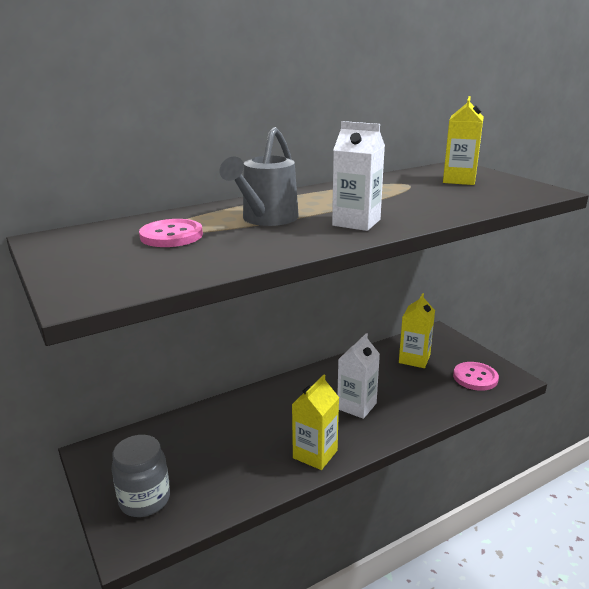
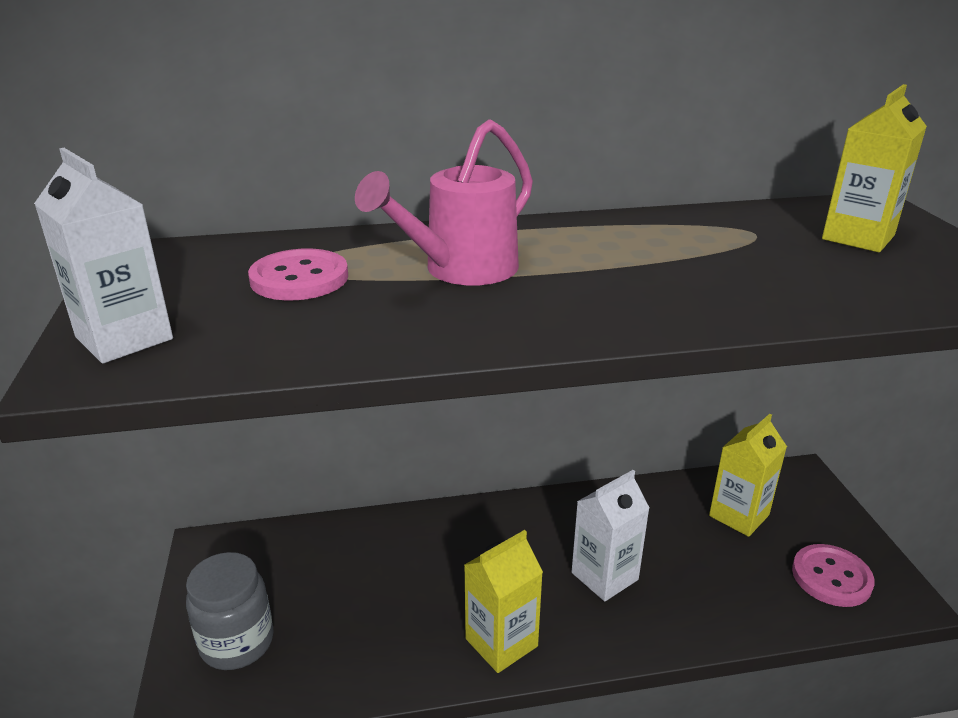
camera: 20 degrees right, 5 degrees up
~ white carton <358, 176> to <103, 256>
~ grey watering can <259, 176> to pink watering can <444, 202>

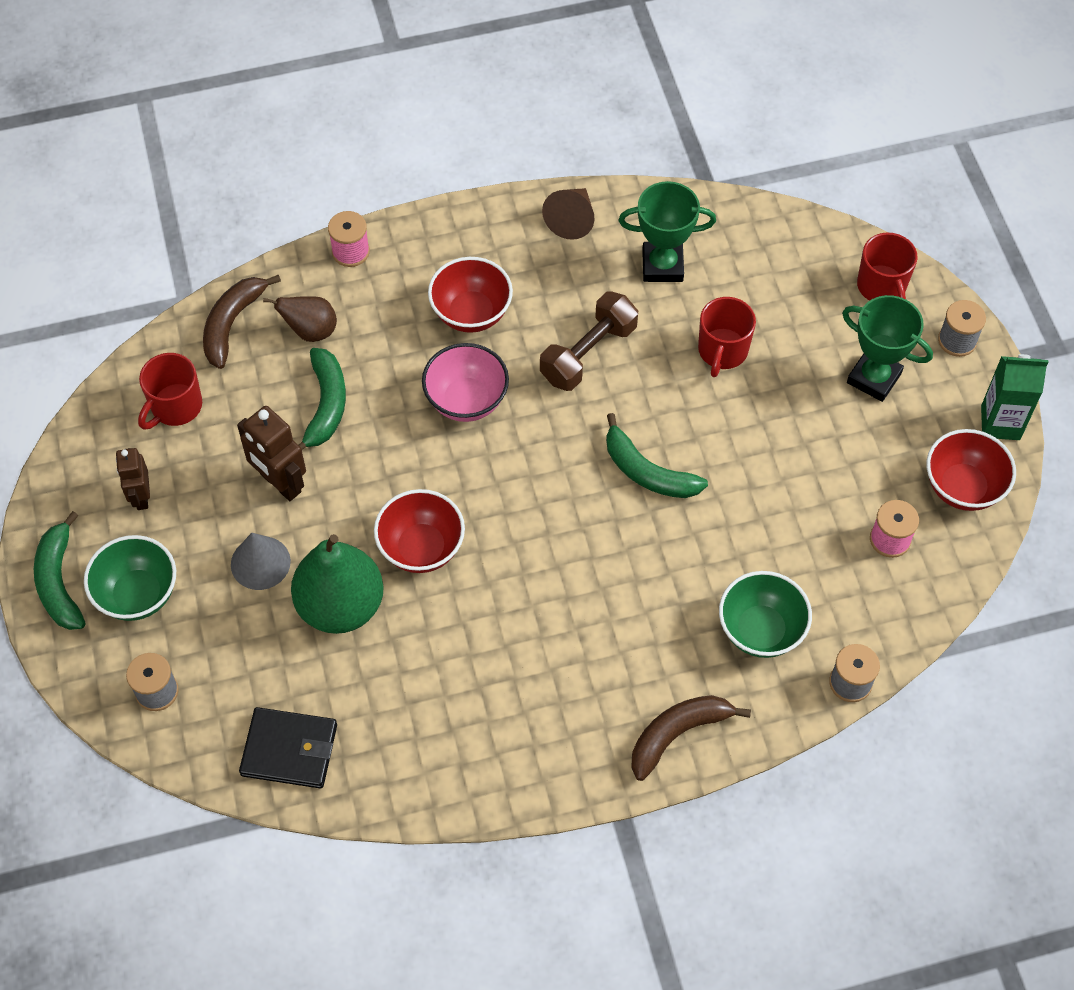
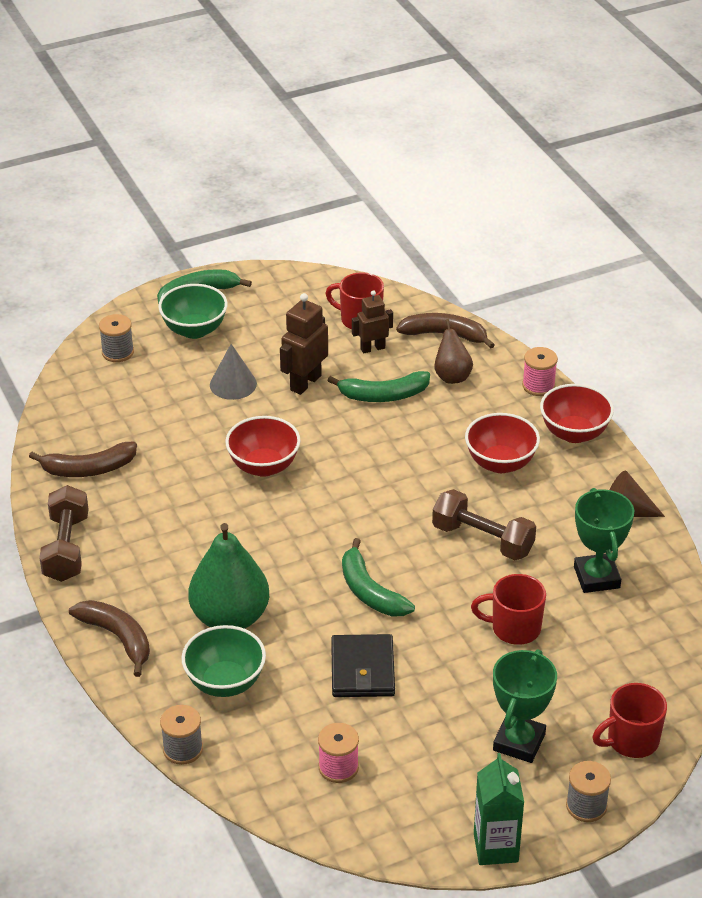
camera: 80 degrees right, 20 degrees down
+ brown banana <83, 459>
+ brown dumbbell <63, 533>
~ green pear <337, 584> to <228, 576>
~ black wallet <288, 747> to <363, 665>
~ green banana <657, 455> = <378, 577> 60 degrees counterclockwise
~ brown robot <133, 479> to <372, 321>
~ red bowl <971, 470> to <577, 413>
- pink bowl <465, 382>

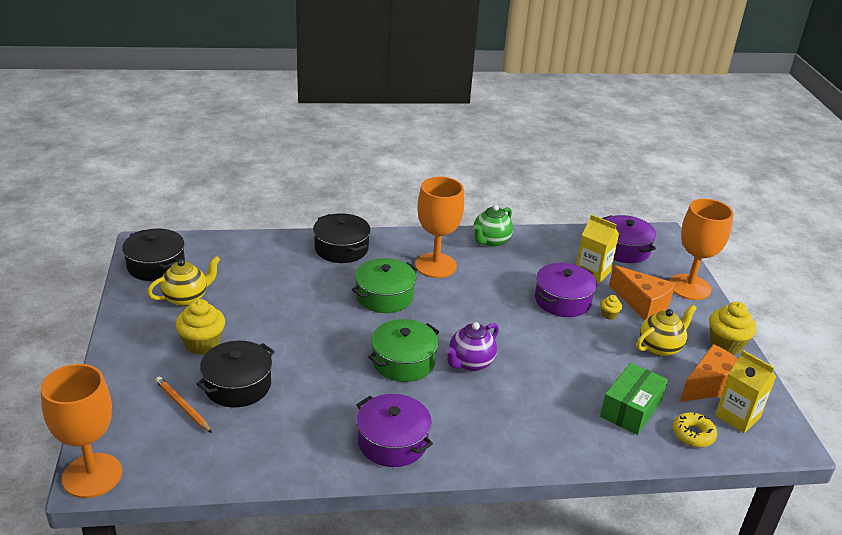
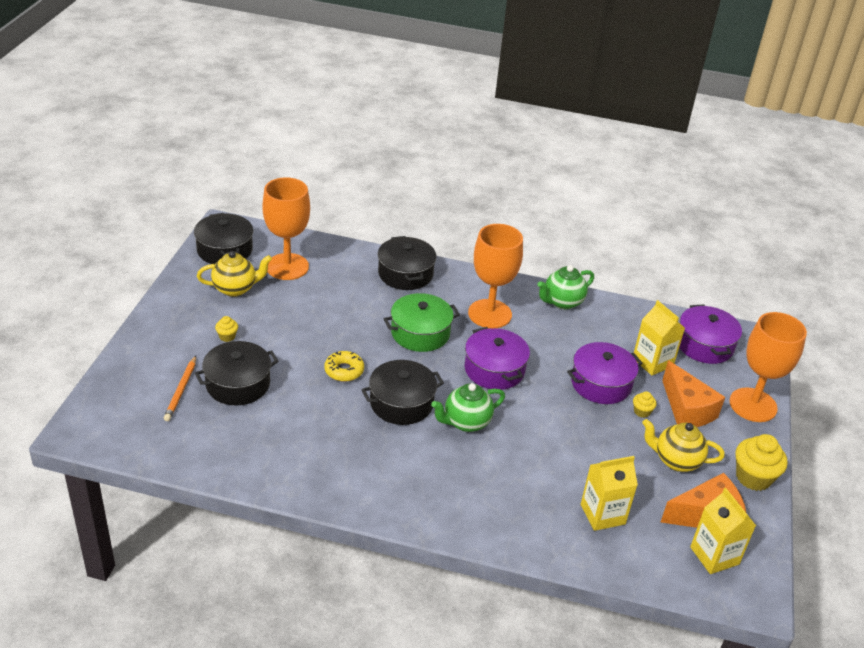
camera: 20 degrees right, 5 degrees up
~ orange pencil <183, 405> = <180, 388> 150 degrees counterclockwise
~ yellow cupcake <200, 327> = <226, 329> x0.49
~ orange goblet <81, 431> to <286, 228>
~ yellow donut <695, 429> to <344, 366>
~ green pot <403, 350> to black pot <402, 392>
~ purple teapot <472, 346> to green teapot <468, 407>
~ purple pot <394, 430> to <497, 358>
~ green box <634, 399> to yellow carton <609, 493>
~ yellow teapot <667, 330> = <683, 445> 150 degrees counterclockwise

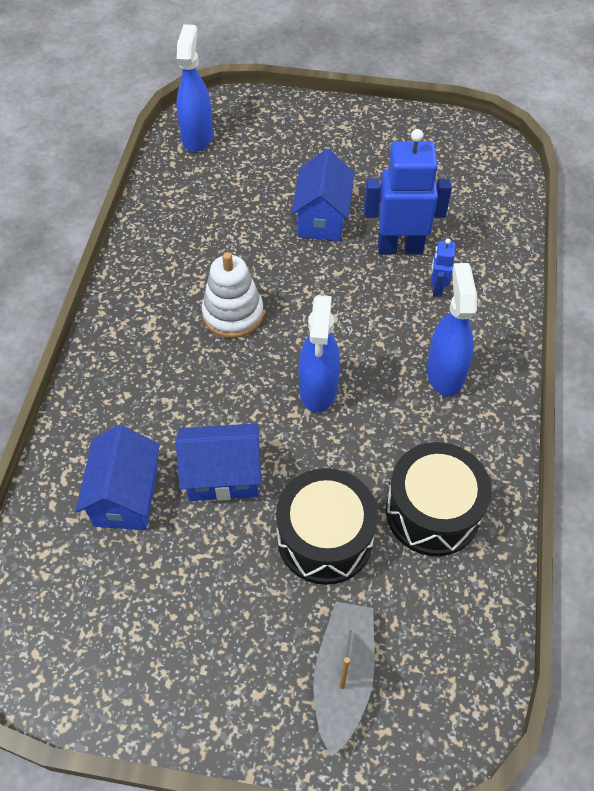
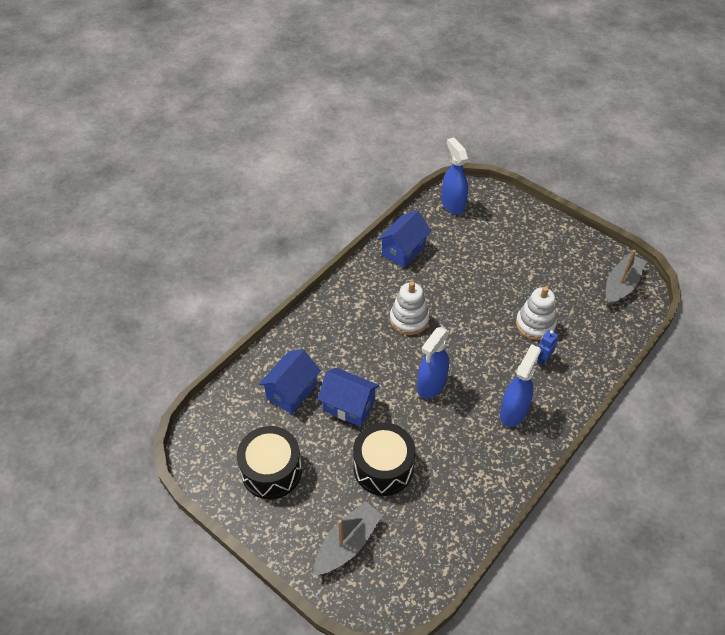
camera: 30 degrees right, 5 degrees down
~ black drum <439, 499> to <269, 462>
~ blue house <323, 195> to <404, 239>
~ blue spray bottle <194, 88> = <454, 176> 60 degrees counterclockwise
~ blue robot <408, 191> to white stacking toy <536, 313>
+ grey boat <626, 278>

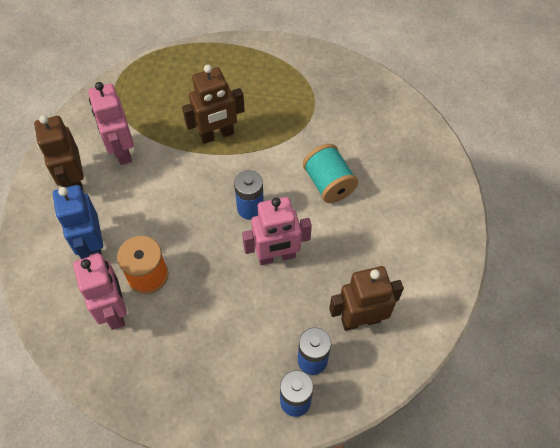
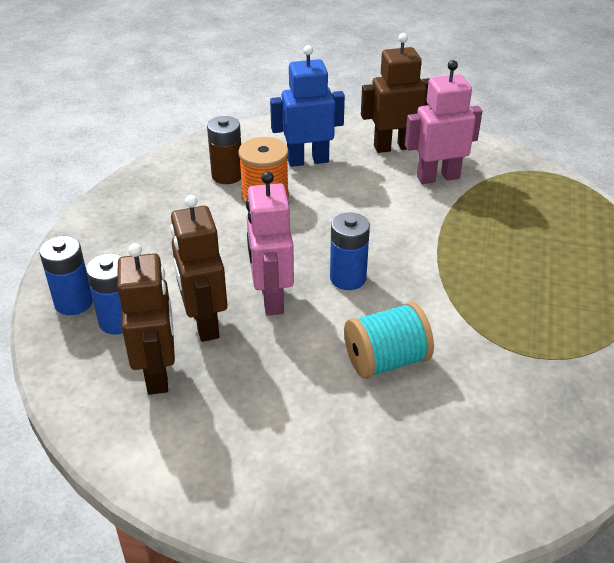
camera: 95 degrees right, 20 degrees down
~ brown robot <213, 104> to <198, 268>
~ pink robot <100, 291> to brown battery <224, 150>

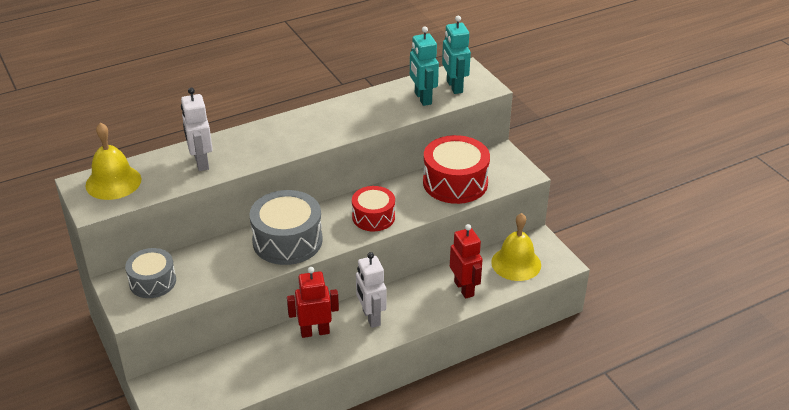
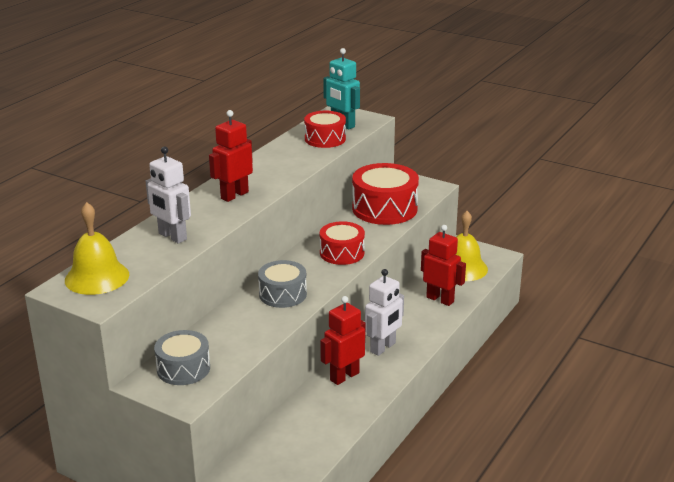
camera: 30 degrees left, 10 degrees down
+ red robot <231, 156>
~ grey drum <286, 227> = <282, 284> x0.63
~ turquoise robot <424, 66> to red drum <325, 129>
~ white robot <371, 290> = <384, 312> 90 degrees counterclockwise

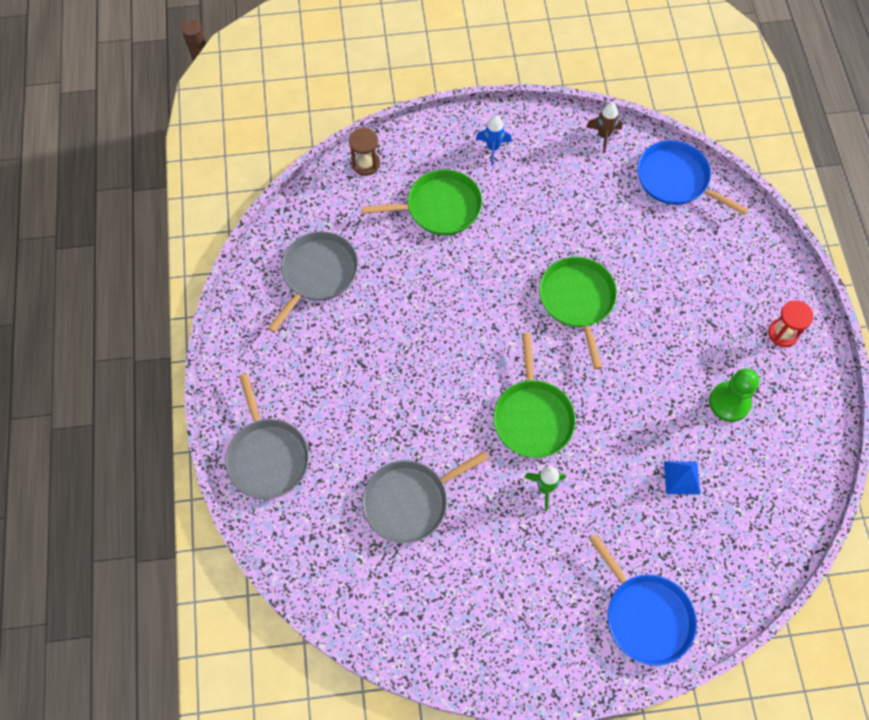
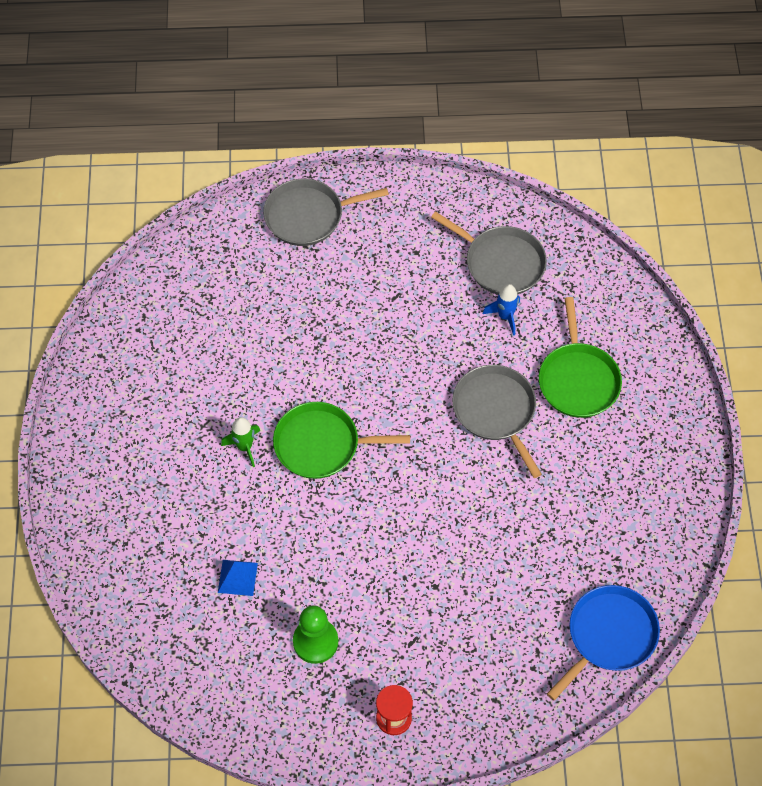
camera: 95 degrees right, 5 degrees down
~ grey pan <425, 497> to <497, 421>
~ blue rocket <494, 140> to <501, 309>
- brown hourglass <364, 152>
- green pan <578, 313>
- brown rocket <604, 128>
- blue pan <643, 600>

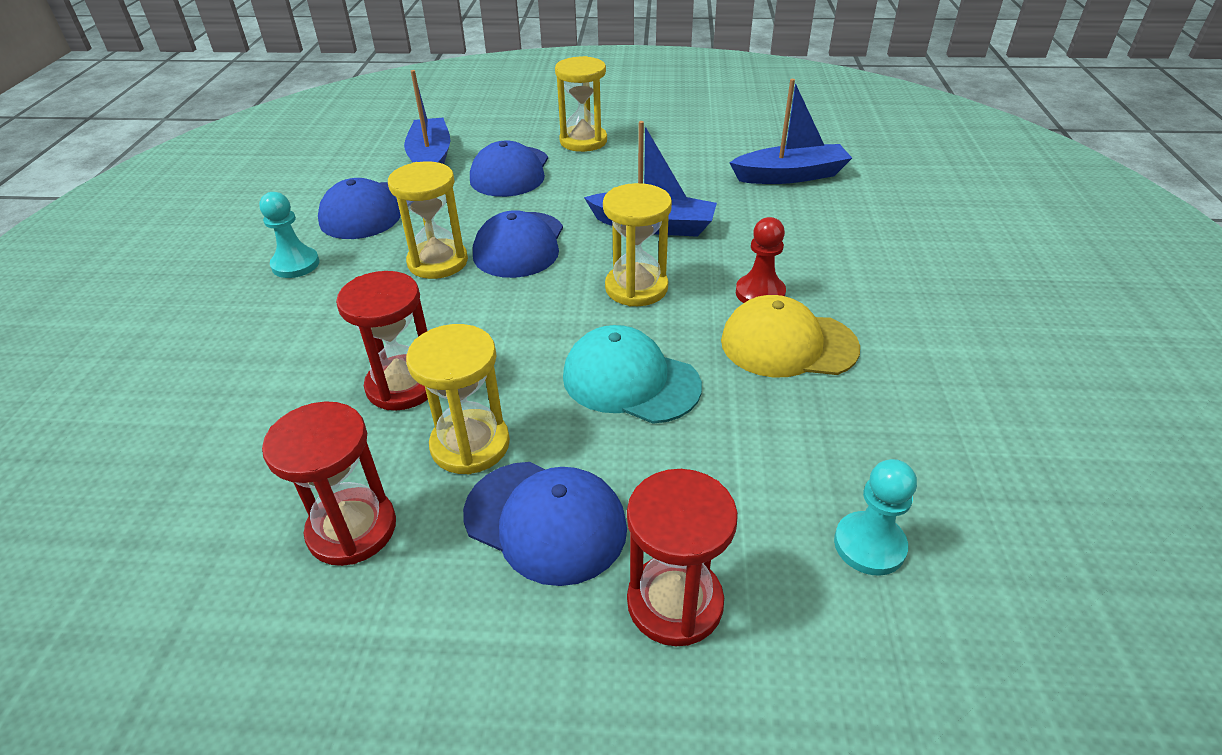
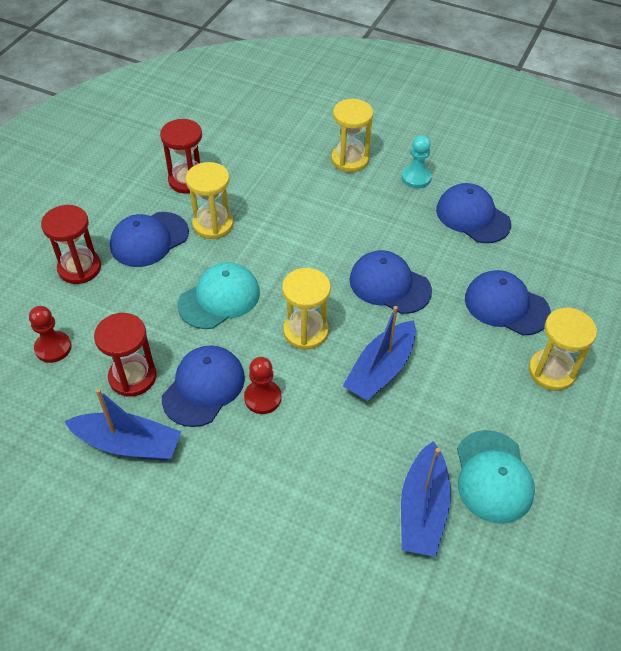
camera: 110 degrees right, 10 degrees up
~ turquoise pawn <875, 517> to red pawn <50, 334>
~ blue boat <427, 117> to <122, 425>
~ red hourglass <382, 341> to <125, 355>
~ yellow cap <790, 336> to blue cap <203, 386>
~ yellow hourglass <428, 220> to <352, 135>
+ turquoise cap <496, 477>

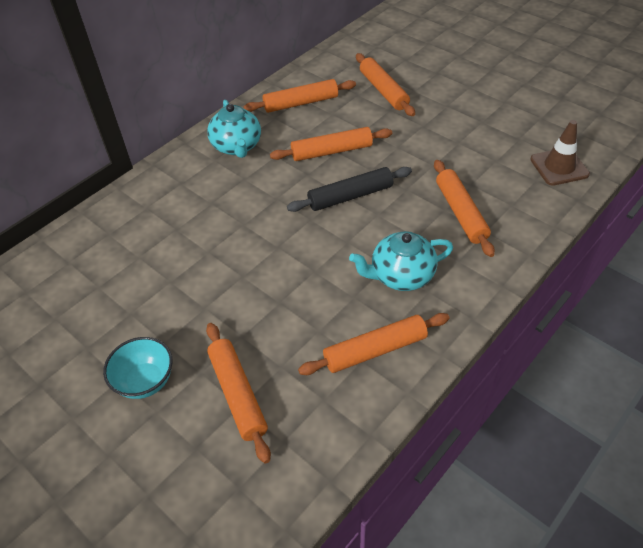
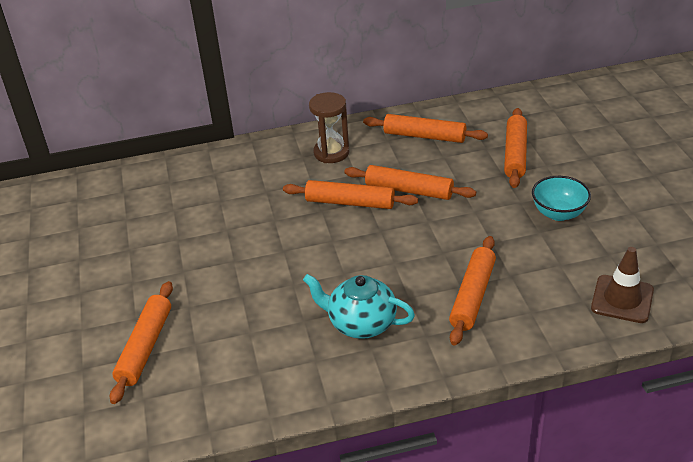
camera: 35 degrees right, 10 degrees down
~ orange rolling pin <374, 344> to <350, 194>
~ turquoise teapot <234, 129> to brown hourglass <329, 127>
~ turquoise bowl <138, 368> to <561, 198>
- black rolling pin <349, 189>

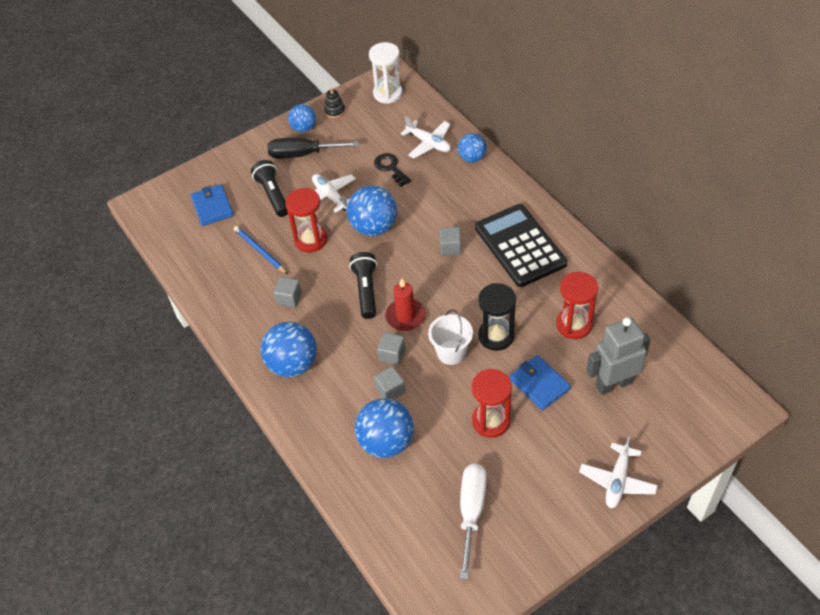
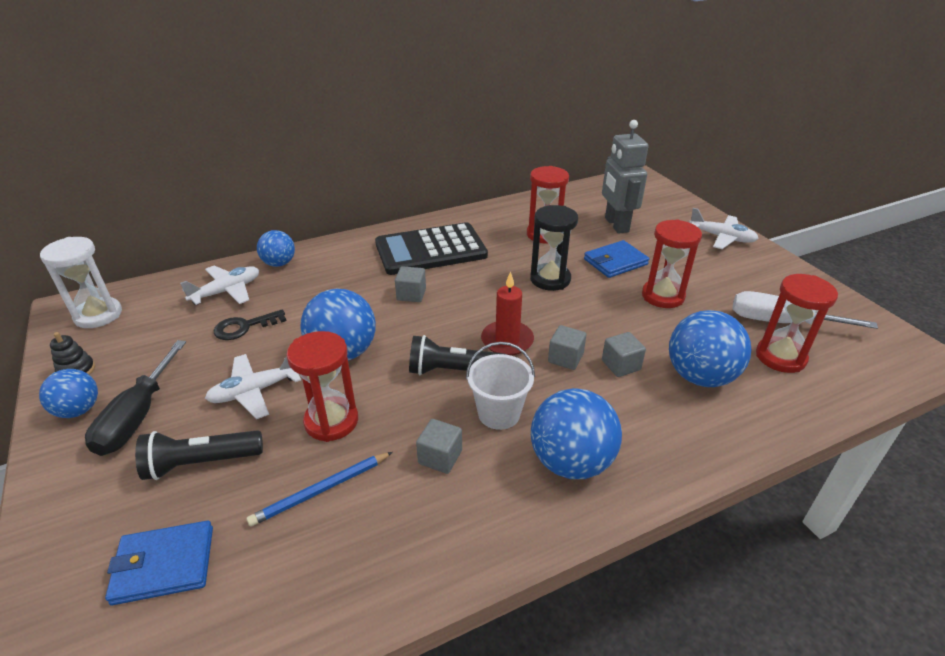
camera: 85 degrees left, 15 degrees down
~ white bucket <450, 337> to <500, 386>
+ red hourglass <797, 323>

